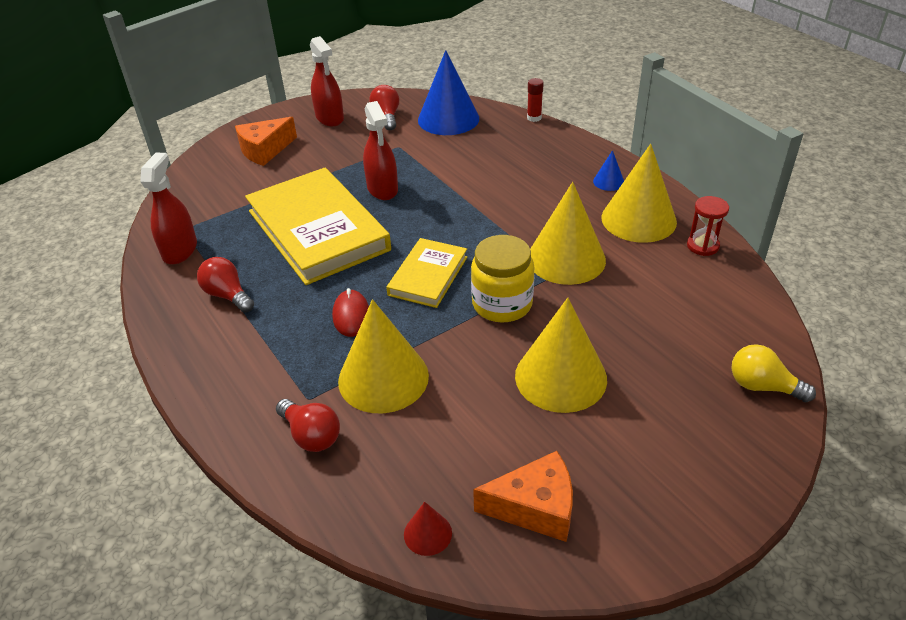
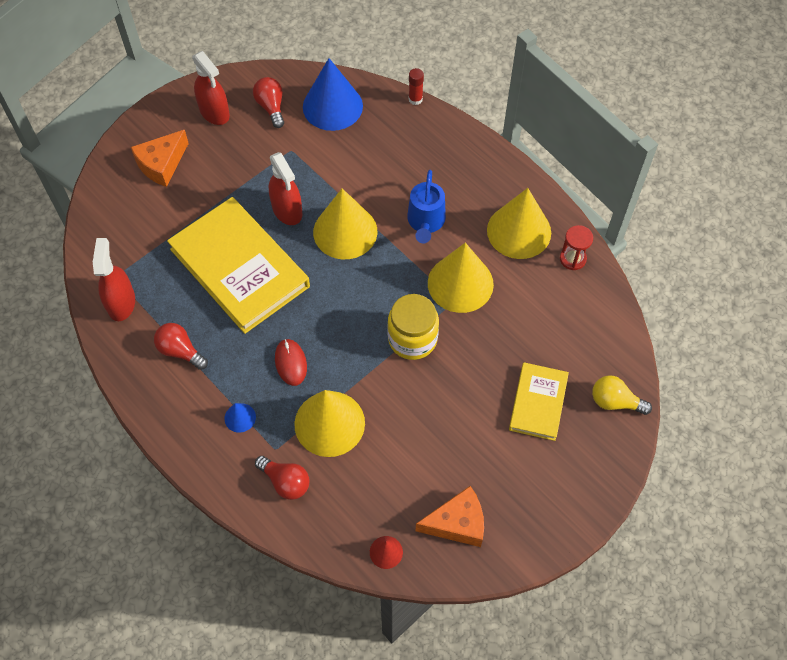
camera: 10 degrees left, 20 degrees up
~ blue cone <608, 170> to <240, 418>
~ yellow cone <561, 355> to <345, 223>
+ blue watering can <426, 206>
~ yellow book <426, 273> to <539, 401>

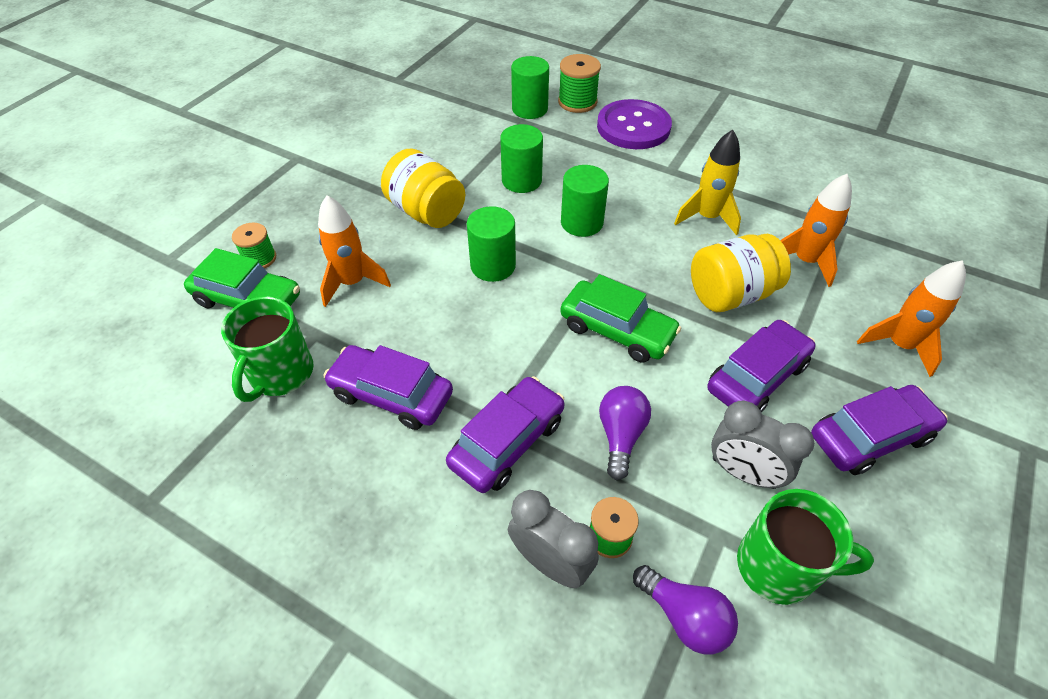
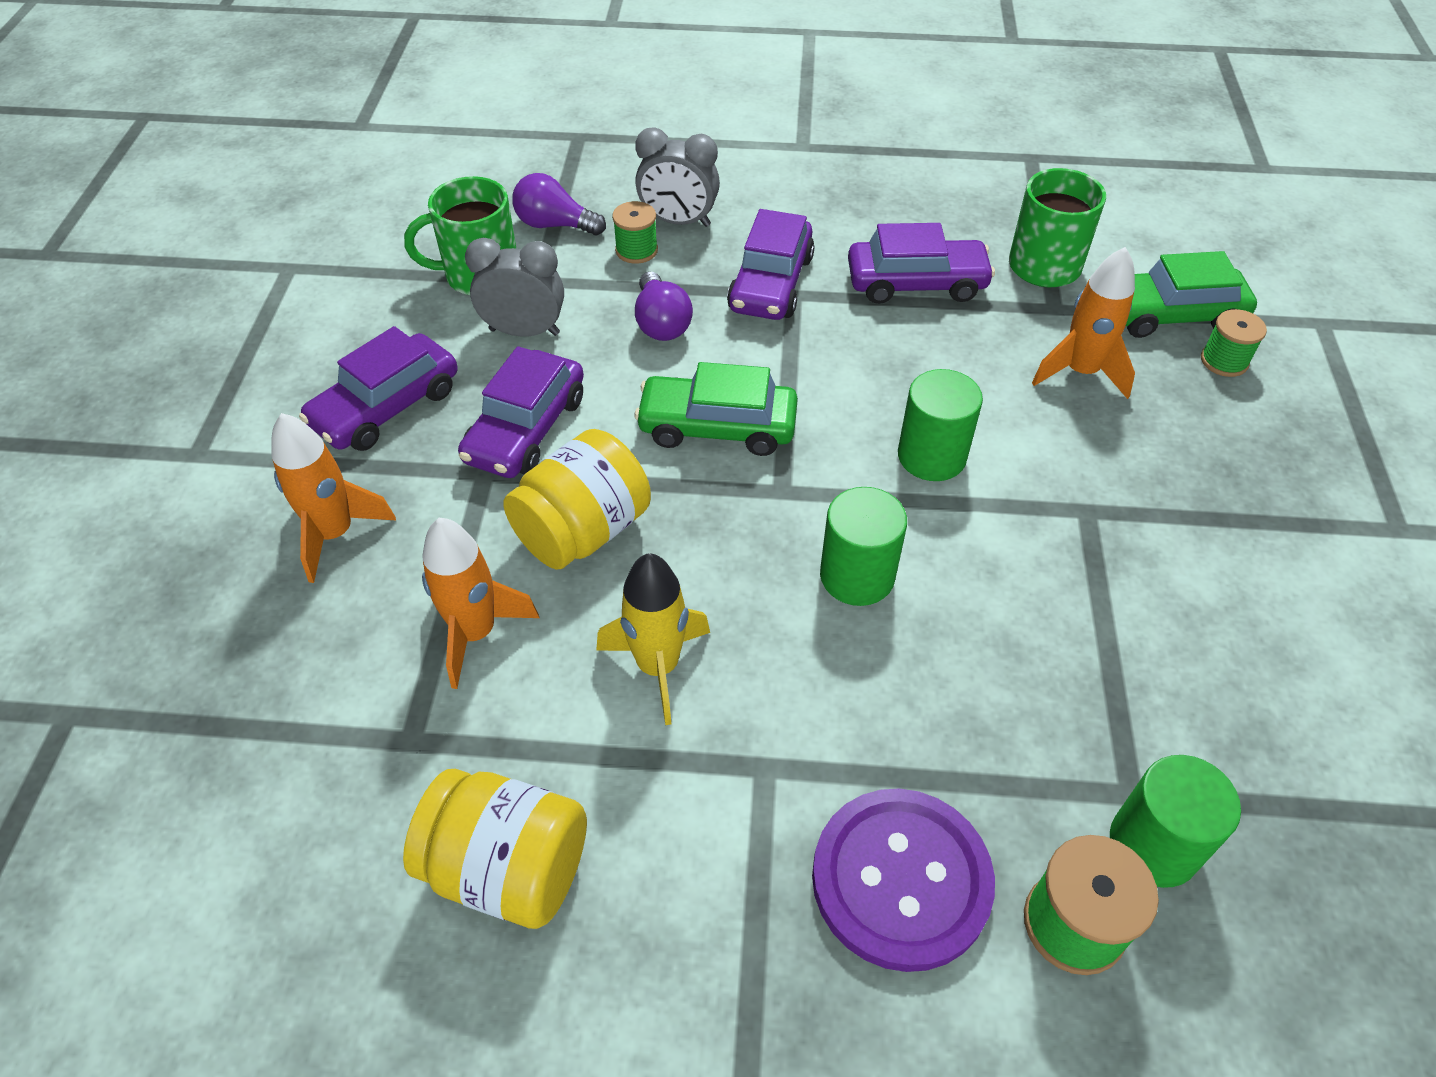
camera: 155 degrees right, 0 degrees up
~ yellow jar <423, 188> to <495, 849>
- green cylinder <521, 158>

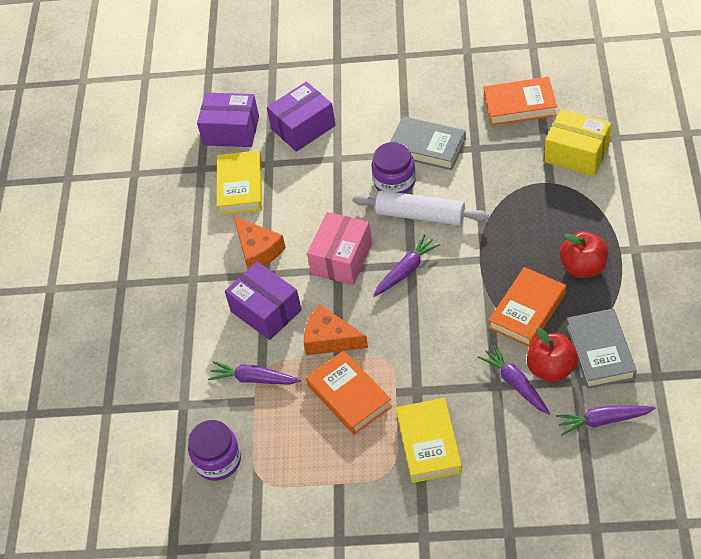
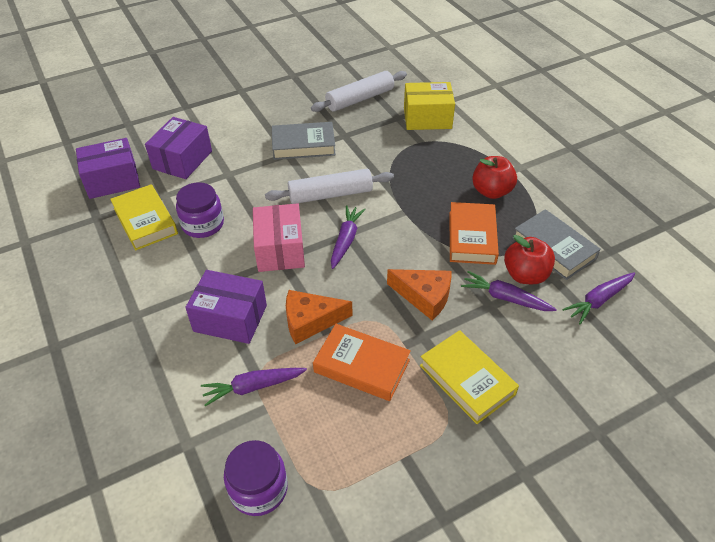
camera: 35 degrees left, 5 degrees down
~ purple jar <394, 168> to <200, 210>
~ orange book <520, 101> to white rolling pin <359, 91>
~ orange cheese <260, 242> to <419, 294>

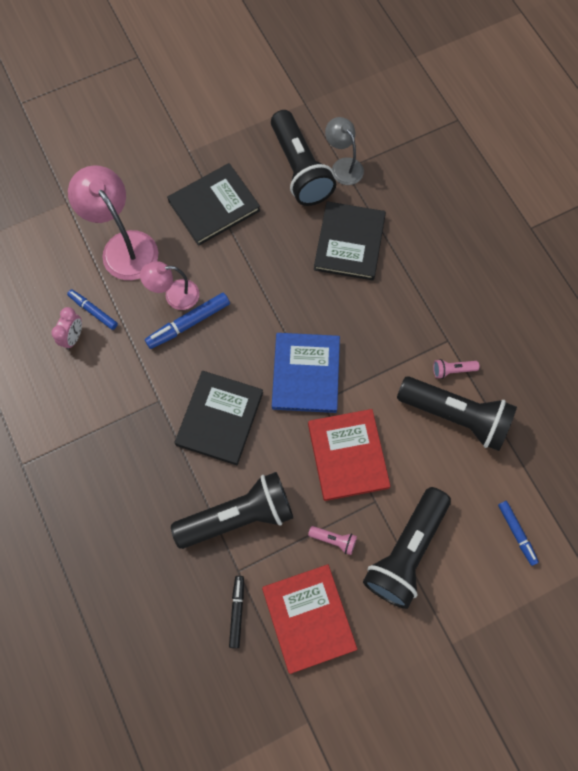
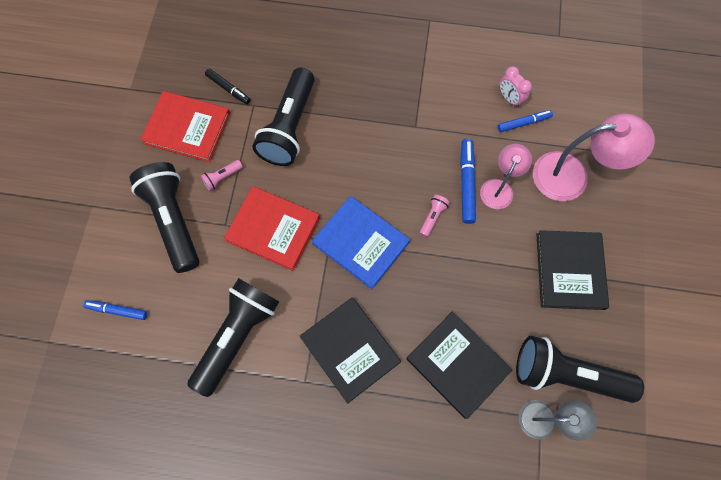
camera: 125 degrees right, 0 degrees up
~ black flashlight <457, 413> = <233, 337> 150 degrees clockwise
~ black book <219, 418> to <350, 350>
~ pink flashlight <456, 369> to <435, 216>

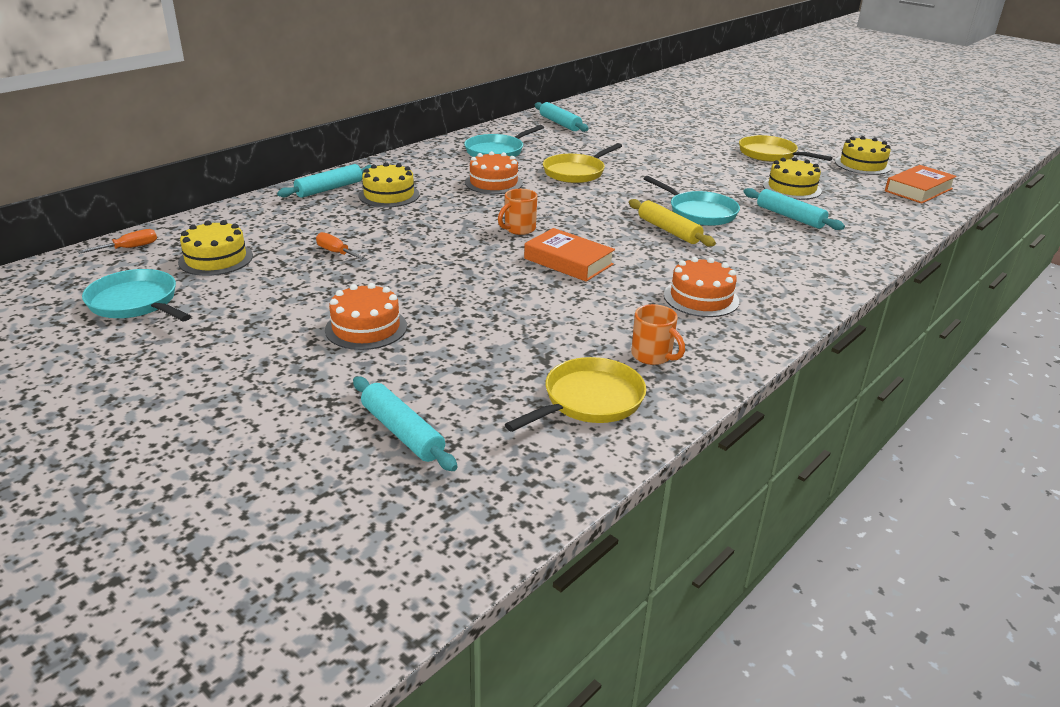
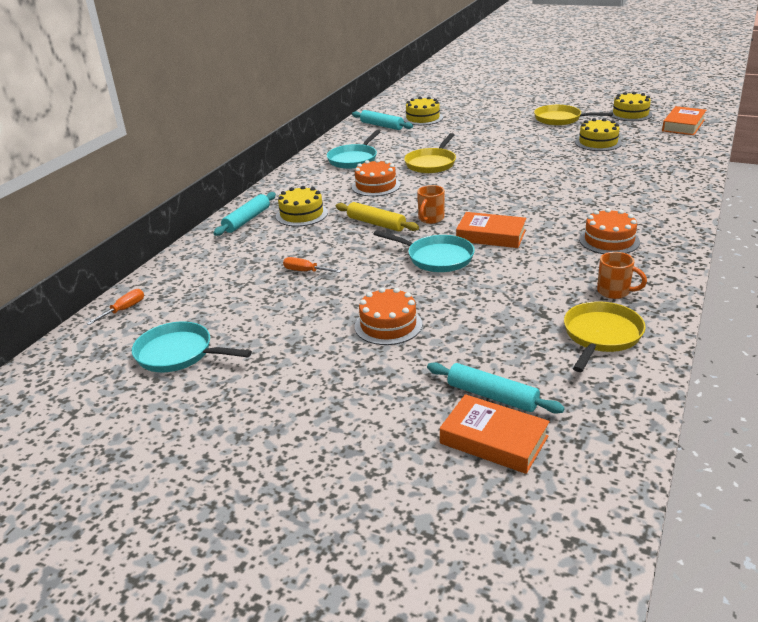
camera: 15 degrees left, 0 degrees up
~ yellow rolling pin <672, 222> to <377, 216>
~ turquoise pan <692, 201> to <424, 251>
~ yellow cake <215, 248> to <423, 111>
+ orange book <495, 434>
- turquoise rolling pin <794, 209>

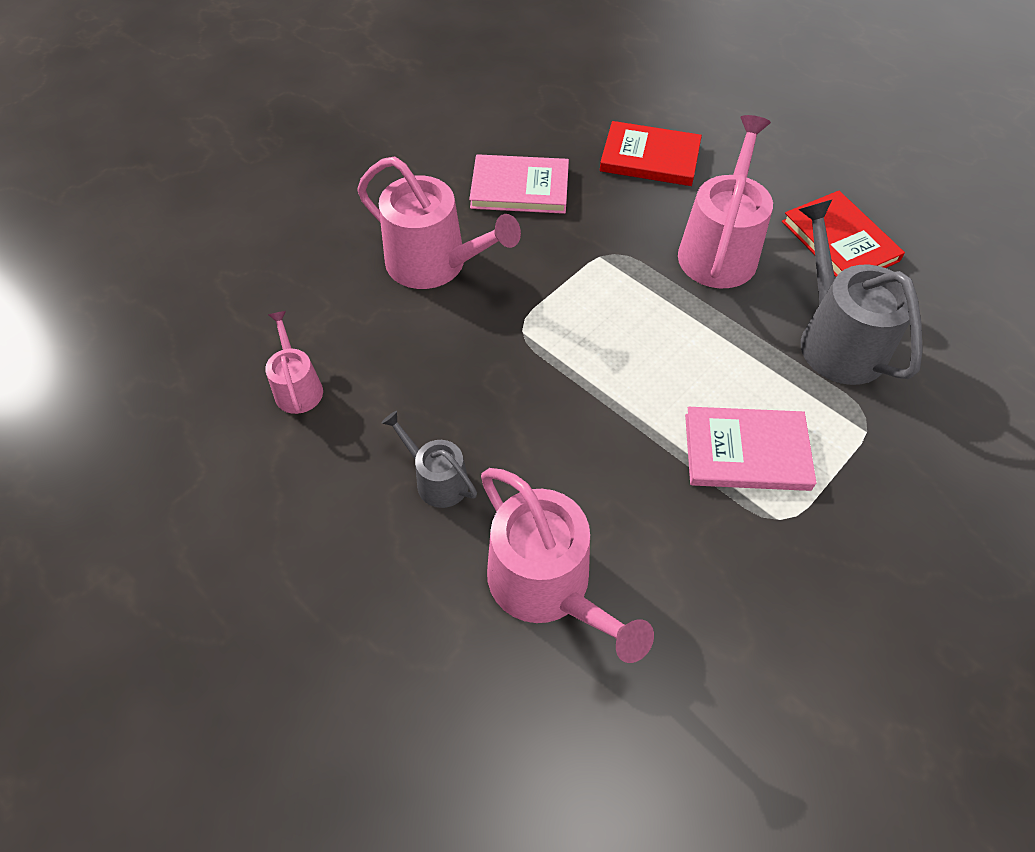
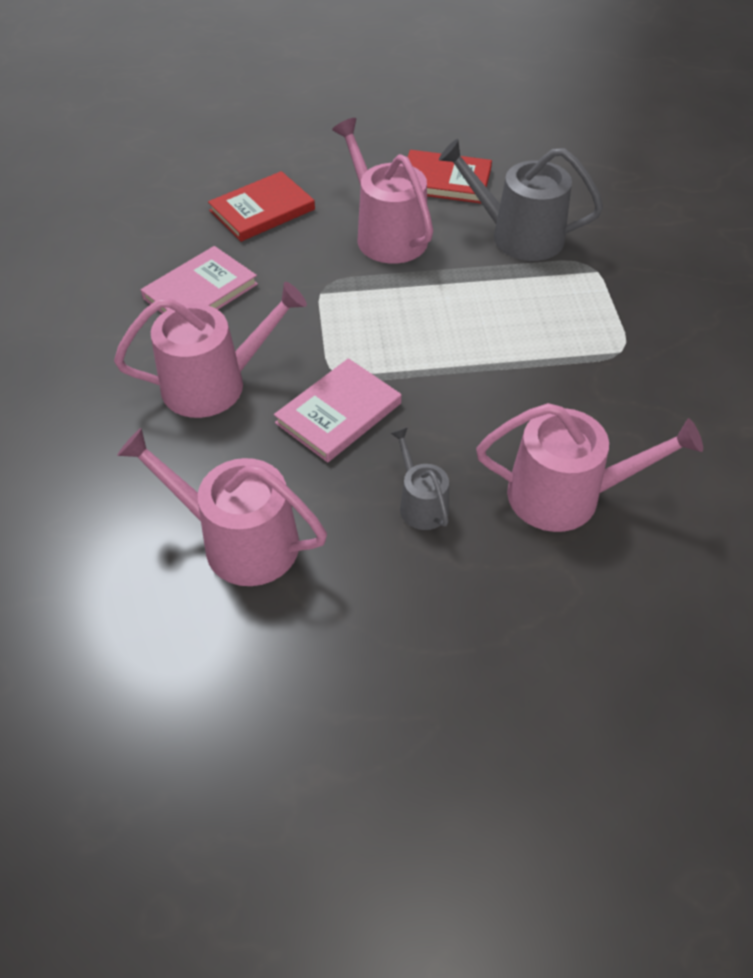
camera: 50 degrees left, 5 degrees down
~ pink watering can <294, 362> = <222, 507> x1.84
~ pink book <751, 449> to <338, 410>
~ grey watering can <429, 459> = <420, 478> 75 degrees clockwise

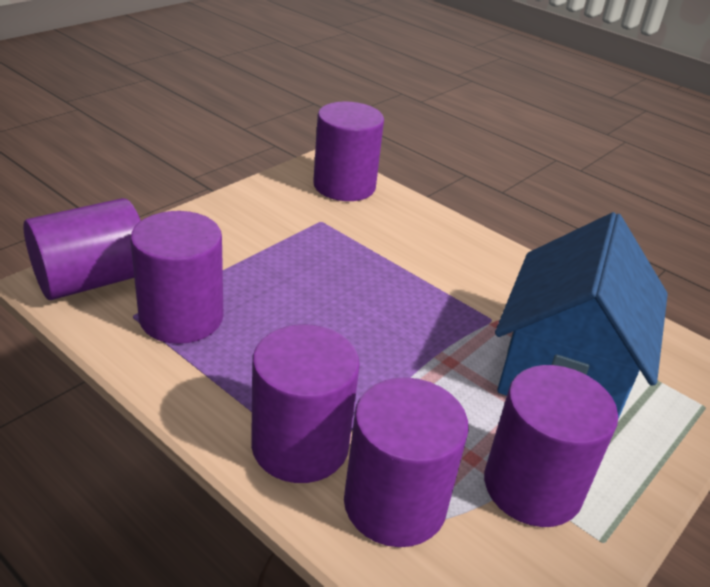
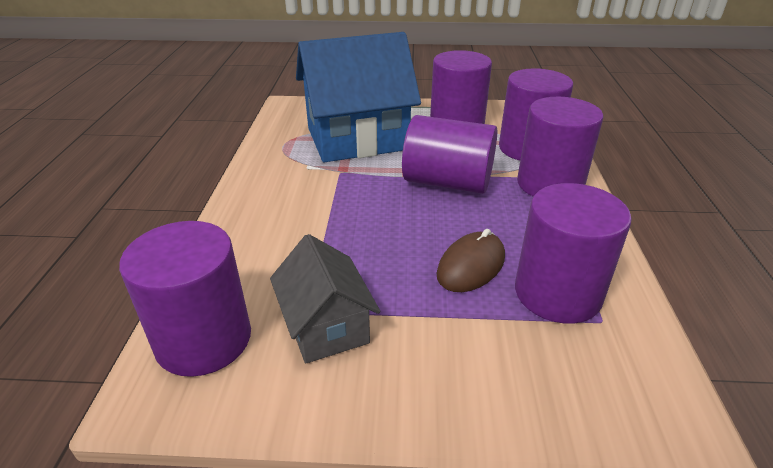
camera: 125 degrees left, 0 degrees up
+ grey house <325, 298>
~ purple cylinder <82, 249> to <449, 154>
+ brown mouse <471, 260>

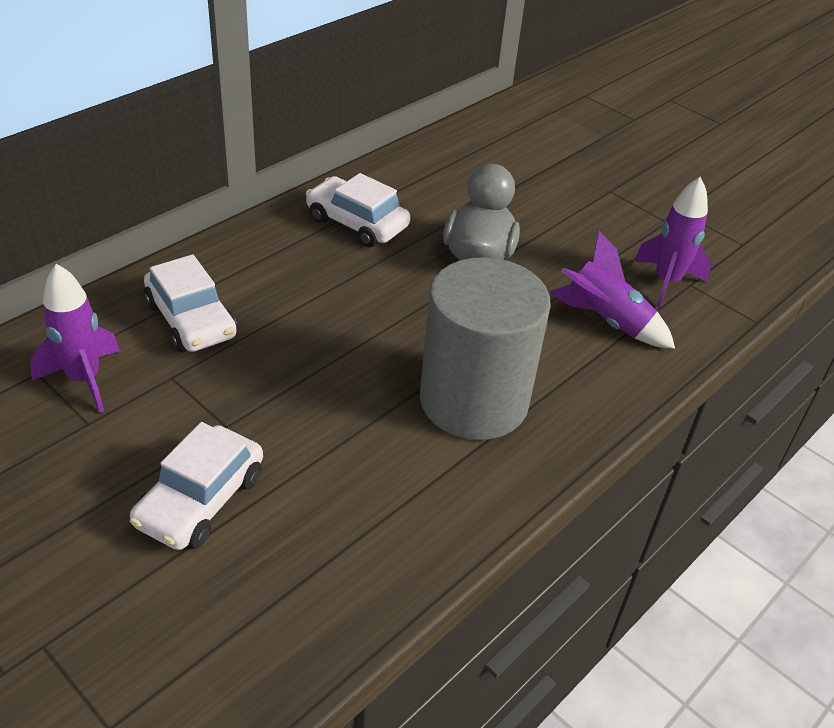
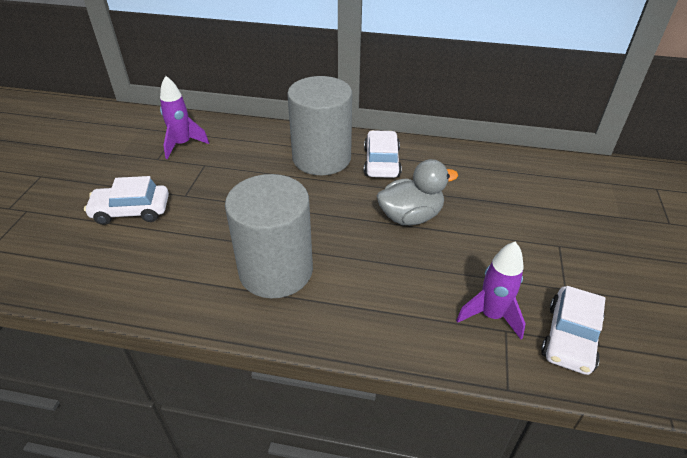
camera: 60 degrees right, 0 degrees up
+ grey cylinder <319, 125>
~ white car <190, 303> to <573, 330>
- purple rocket <612, 290>

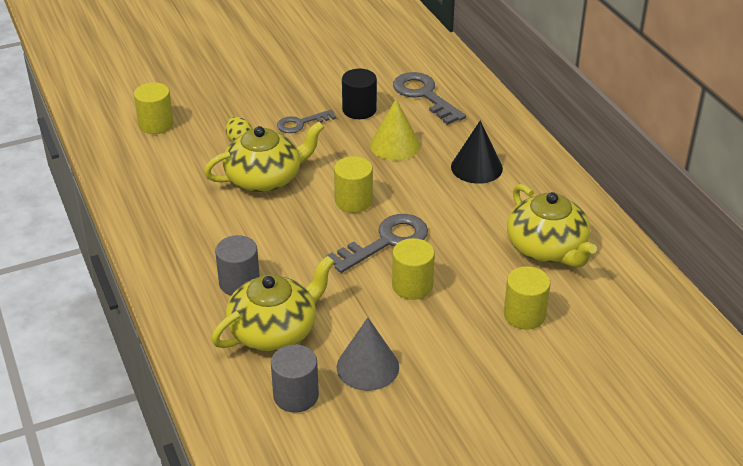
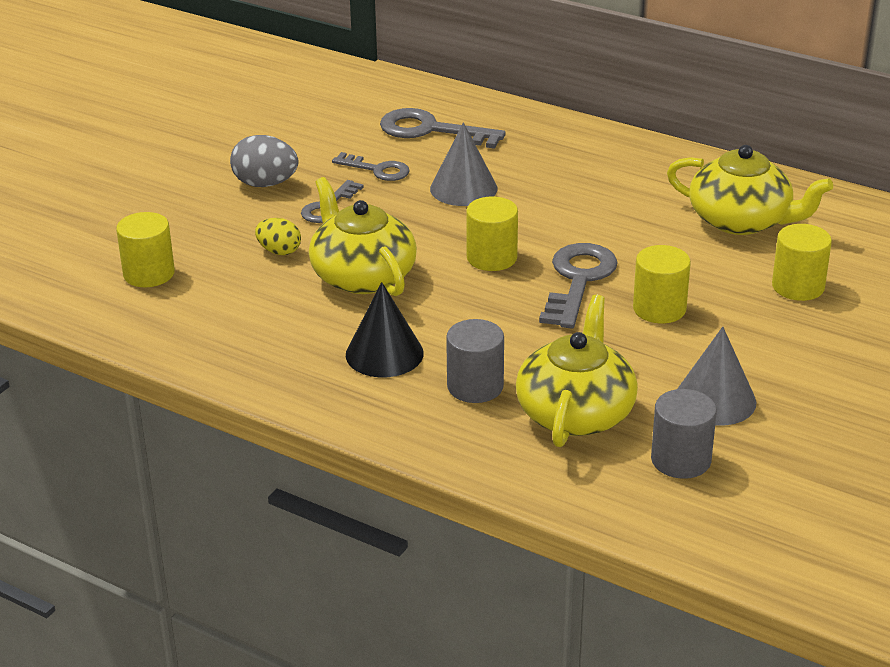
camera: 35 degrees left, 5 degrees down
+ grey egg <264, 161>
~ yellow teapot <264, 157> = <363, 236> 60 degrees counterclockwise
~ black cylinder <359, 94> to grey key <371, 166>
~ black cone <477, 152> to <385, 329>
~ yellow cone <395, 129> to grey cone <463, 164>

